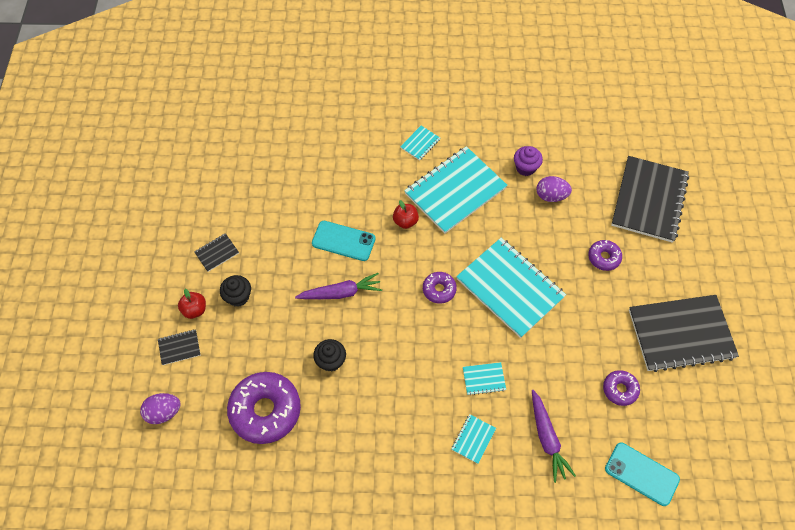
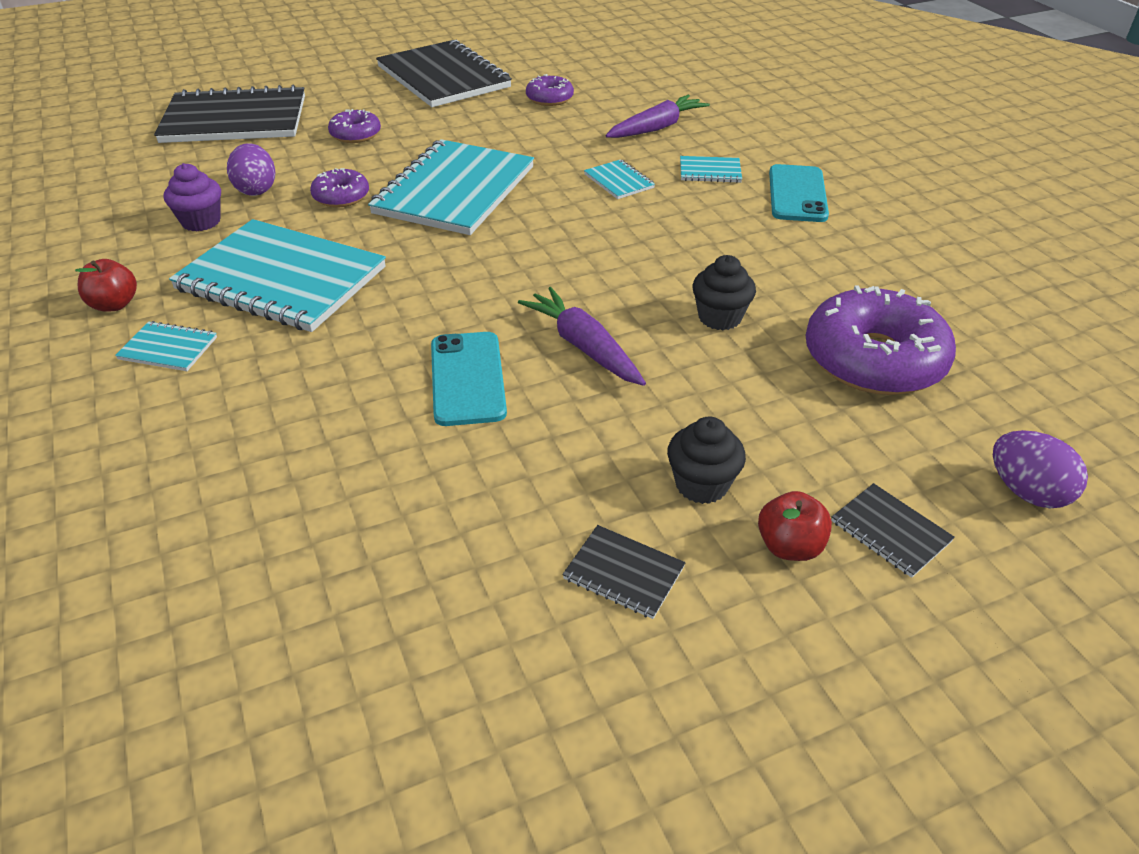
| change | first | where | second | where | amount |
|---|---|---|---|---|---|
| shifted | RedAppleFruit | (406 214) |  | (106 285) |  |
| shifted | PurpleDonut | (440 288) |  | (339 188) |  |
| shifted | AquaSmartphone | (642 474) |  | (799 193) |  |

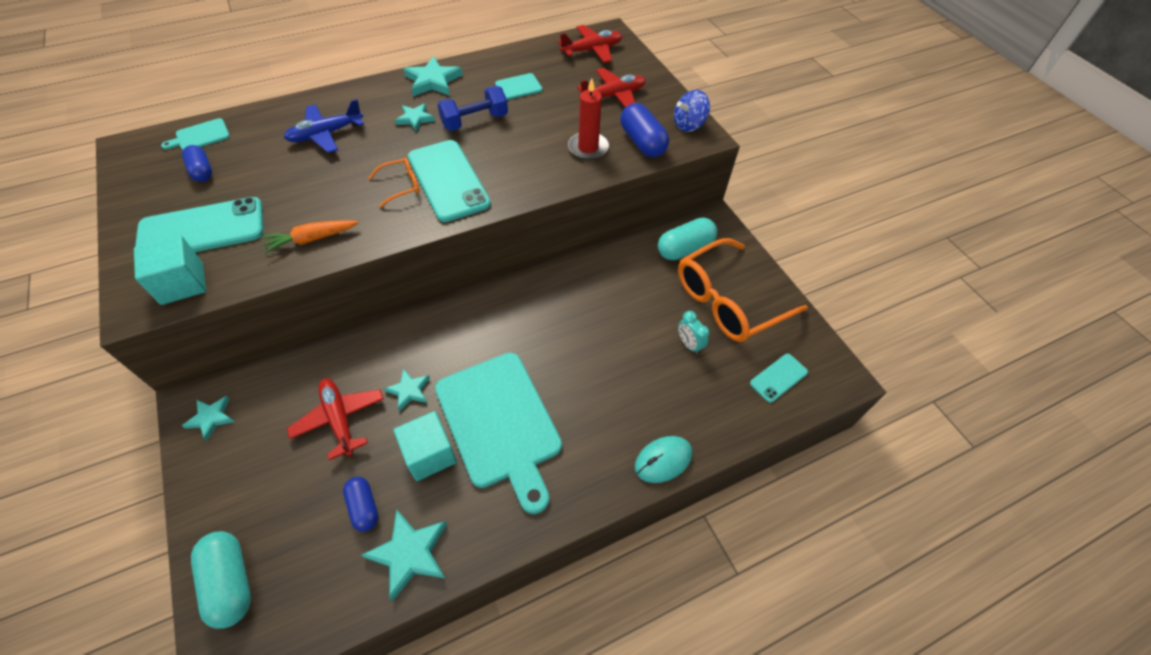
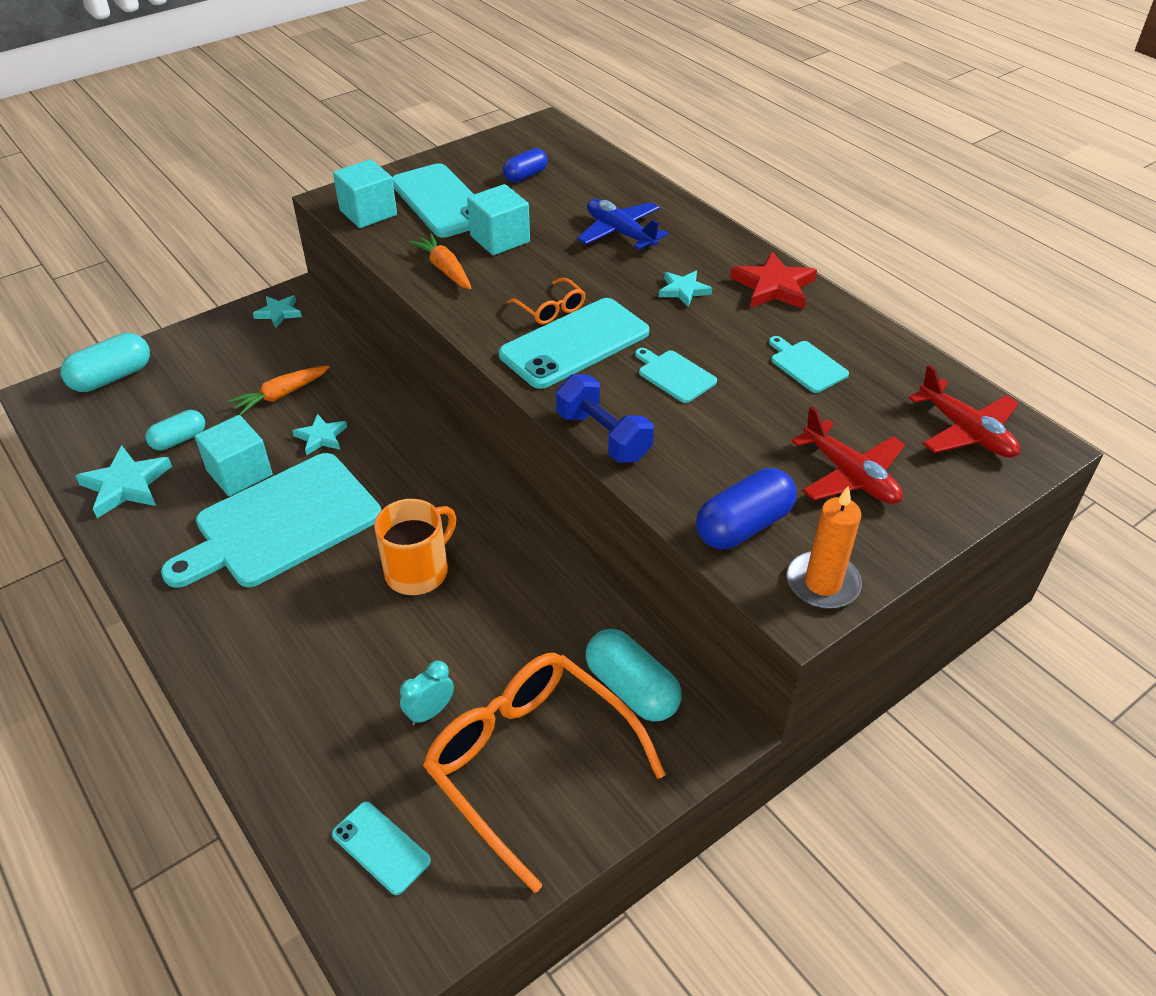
| change | first | where | second | where | amount |
|---|---|---|---|---|---|
| shifted | AquaCuttingBoard | (195 134) |  | (676 375) |  |
| swapped | RedPlane | (335 419) | BrightOrangeCarrot | (279 390) |  |
| repainted | BluePillShape | (361 504) | AquaPillShape | (175 430) |  |
| repainted | AquaStarShape | (433 76) | RedStarShape | (774 280) |  |
| shifted | BlueFreeWeight | (472 108) |  | (605 418) |  |
| gone | RedPillarCandle | (588 119) |  |  |  |
| gone | AquaPcMouse | (663 459) |  |  |  |
| swapped | BlueSpinningTop | (692 111) | BrightOrangePillarCandle | (824 547) |  |
| new |  |  | BrightOrangeMug | (415 547) |  |
| new |  |  | AquaCube | (498 219) |  |

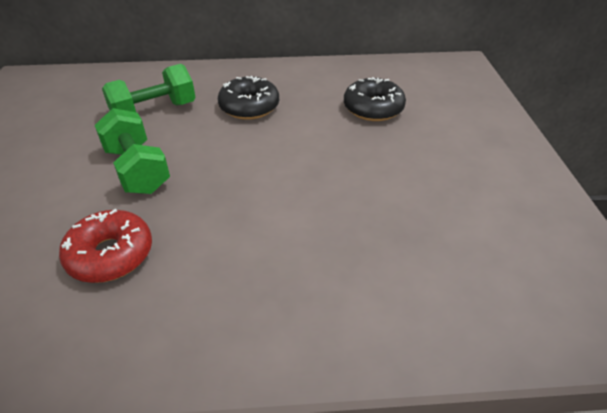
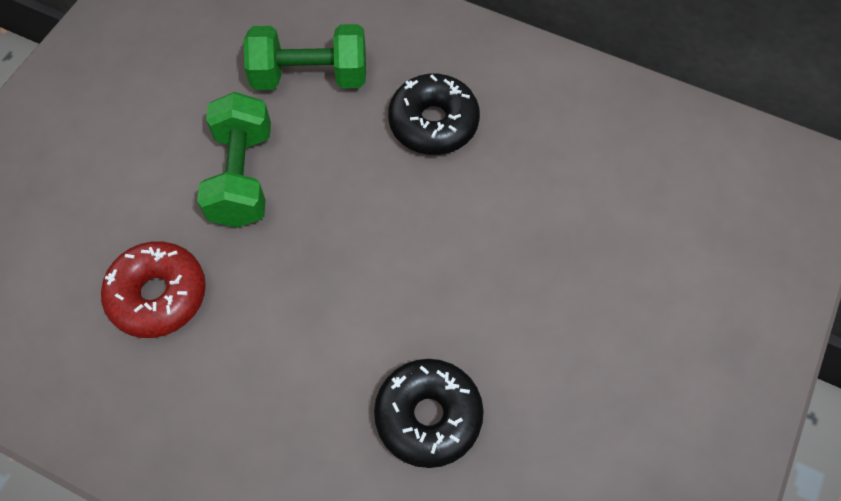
| change | first | where | second | where | amount |
|---|---|---|---|---|---|
| shifted | BlackDonut | (375 99) |  | (429 413) |  |

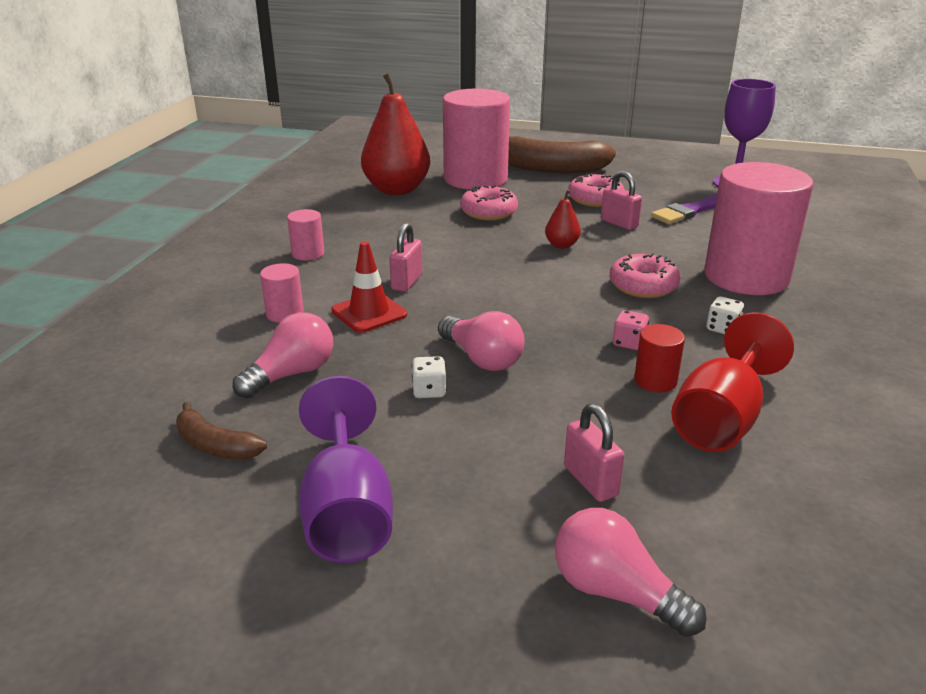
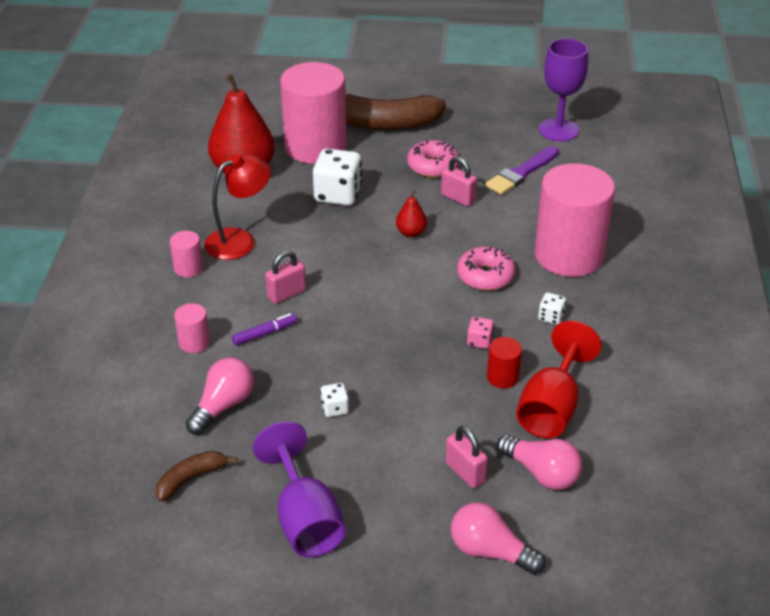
| change | first | where | second | where | amount |
|---|---|---|---|---|---|
| rotated | RussetToyBanana | (221 430) |  | (197 476) | 120 degrees clockwise |
| swapped | RedRoadCone | (369 287) | PurpleMarker | (264 329) |  |
| rotated | RosePinkSmallLock | (405 257) |  | (285 277) | 45 degrees clockwise |
| shifted | RosePinkBulb | (481 341) |  | (539 462) |  |
| swapped | RosePinkDonut | (489 202) | SnowWhiteDice | (337 177) |  |
| new |  |  | RedDeskLamp | (237 207) |  |

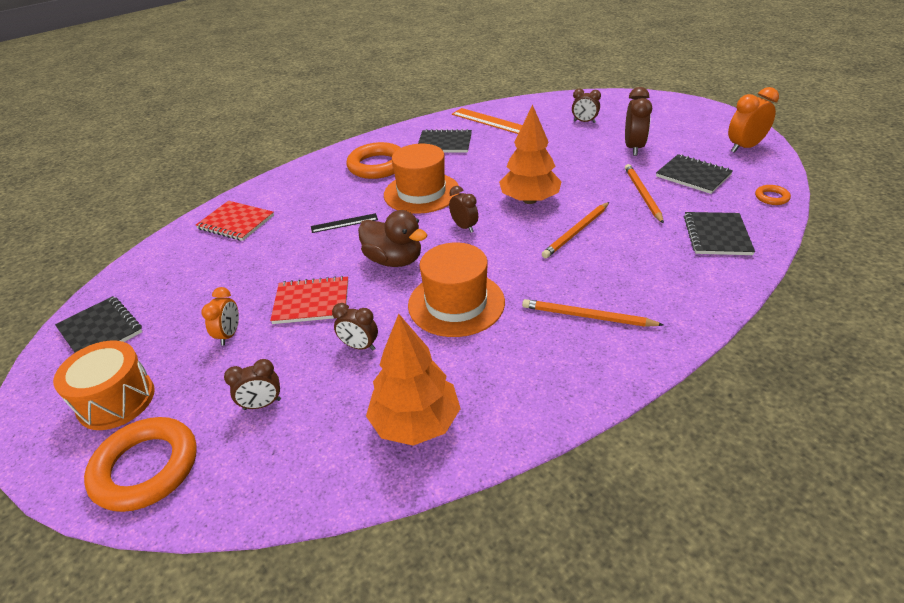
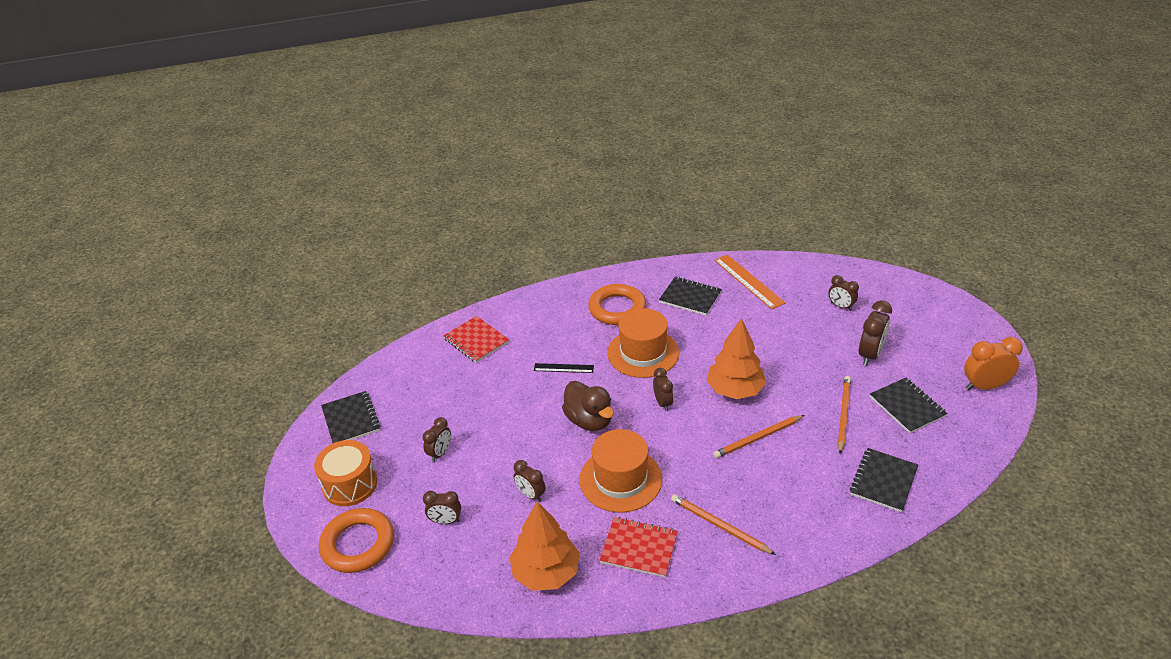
| change | first | where | second | where | amount |
|---|---|---|---|---|---|
| repainted | BrightOrangeClock | (220 316) | RussetClock | (437 439) |  |
| shifted | RedNotebook | (309 300) |  | (638 547) |  |
| gone | BrightOrangeTorus | (773 195) |  |  |  |

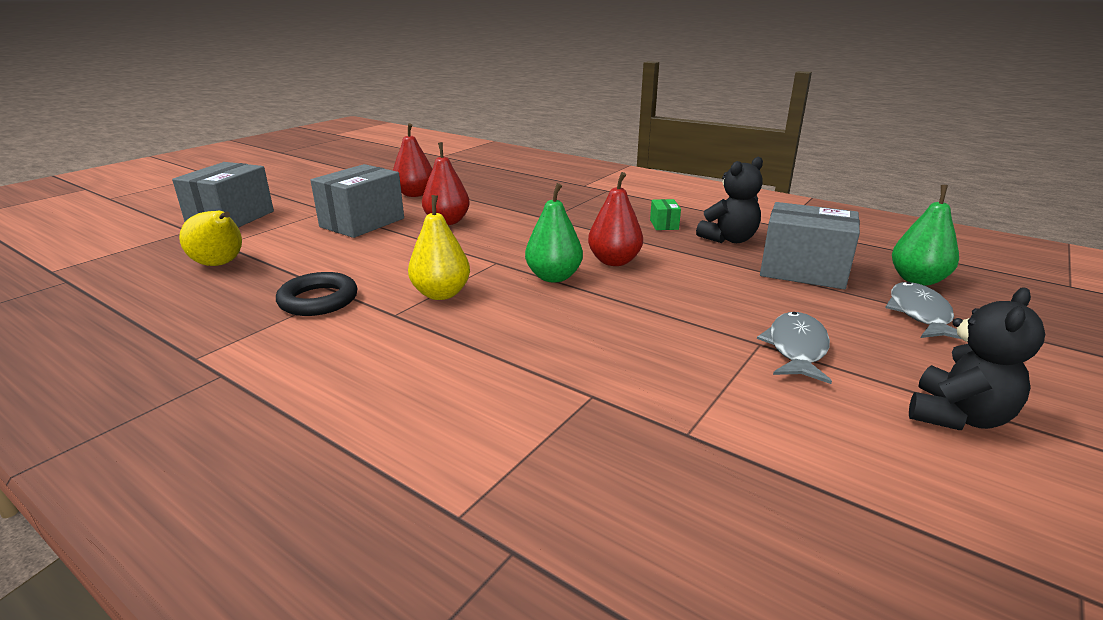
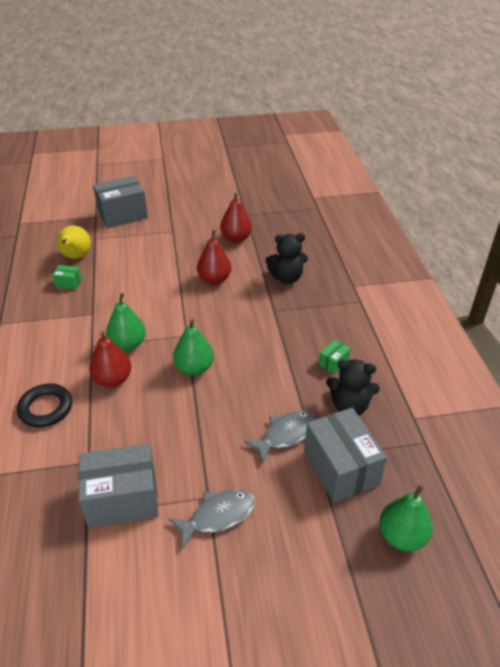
| change | first | where | second | where | amount |
|---|---|---|---|---|---|
| shifted | BlackTorus | (316 294) |  | (44 405) |  |
| shifted | AshGreyParcel | (357 201) |  | (118 485) |  |
| repainted | BrightYellowPearFruit | (439 247) | LeafGreenPearFruit | (126 322) |  |
| shifted | RedPearFruit | (615 219) |  | (110 359) |  |
| shifted | AshGreyFishFigure | (923 310) |  | (280 437) |  |
| shifted | BlackTeddy | (977 358) |  | (287 258) |  |
| new |  |  | LeafGreenParcel | (67 277) |  |

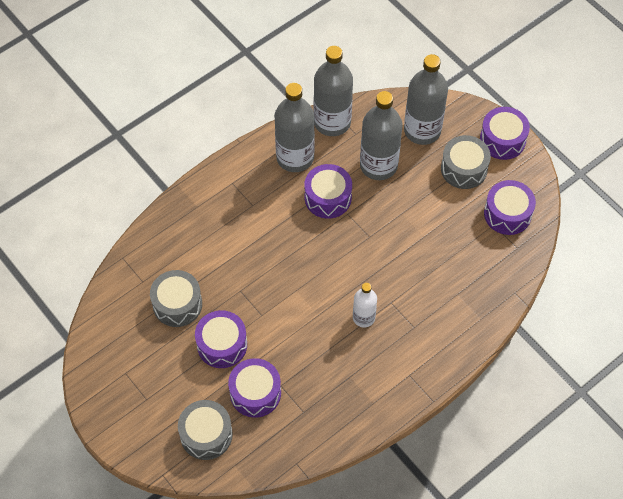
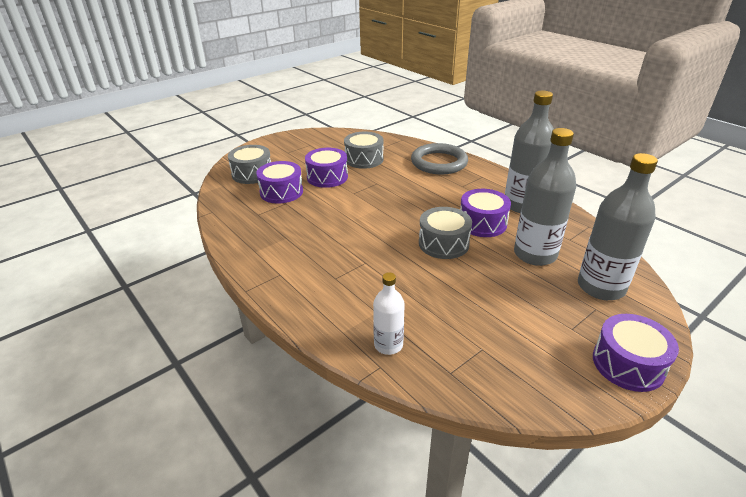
| change | first | where | second | where | amount |
|---|---|---|---|---|---|
| gone | AshGreyDrinkBottle | (333 91) |  |  |  |
| shifted | SnowWhiteDrinkBottle | (365 305) |  | (389 313) |  |
| shifted | AshGreyDrum | (466 162) |  | (445 233) |  |
| gone | PurpleDrum | (510 207) |  |  |  |
| new |  |  | AshGreyTorus | (439 159) |  |

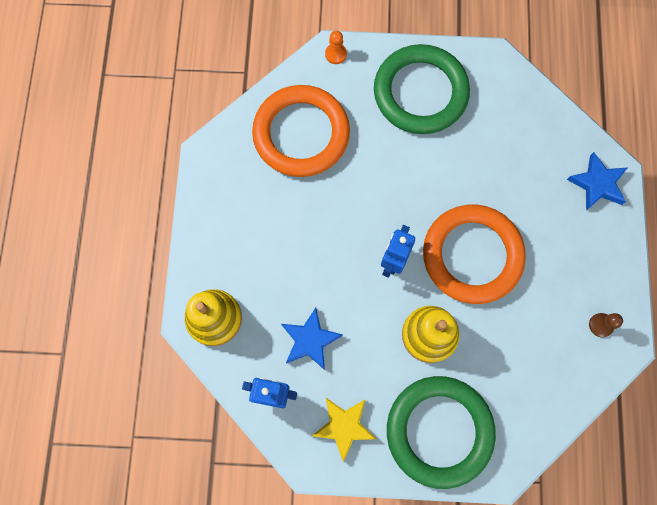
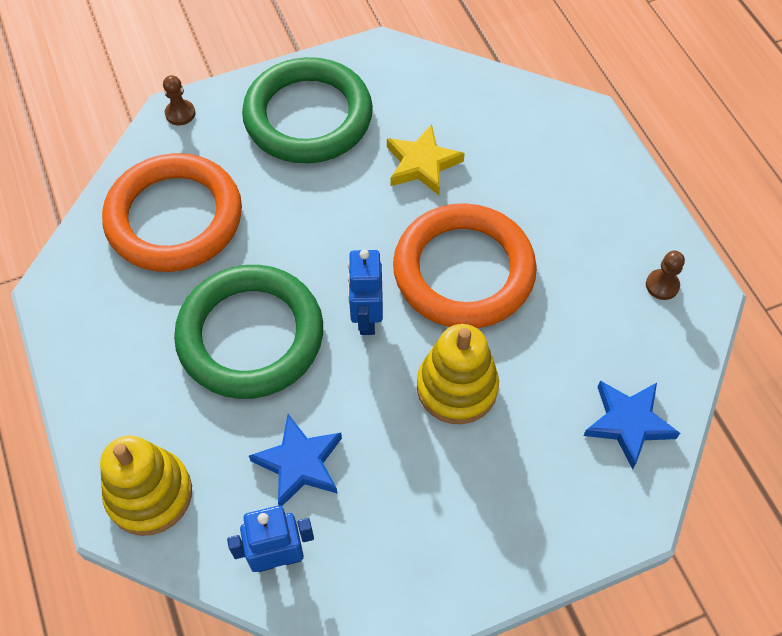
| change | first | where | second | where | amount |
|---|---|---|---|---|---|
| shifted | BrightYellowStarShape | (344 430) |  | (426 159) |  |
| repainted | BrightOrangeGamePawn | (336 47) | RussetGamePawn | (179 100) |  |
| shifted | LeafGreenTorus | (441 432) |  | (248 332) |  |
| shifted | BlueStarShape | (597 181) |  | (631 425) |  |

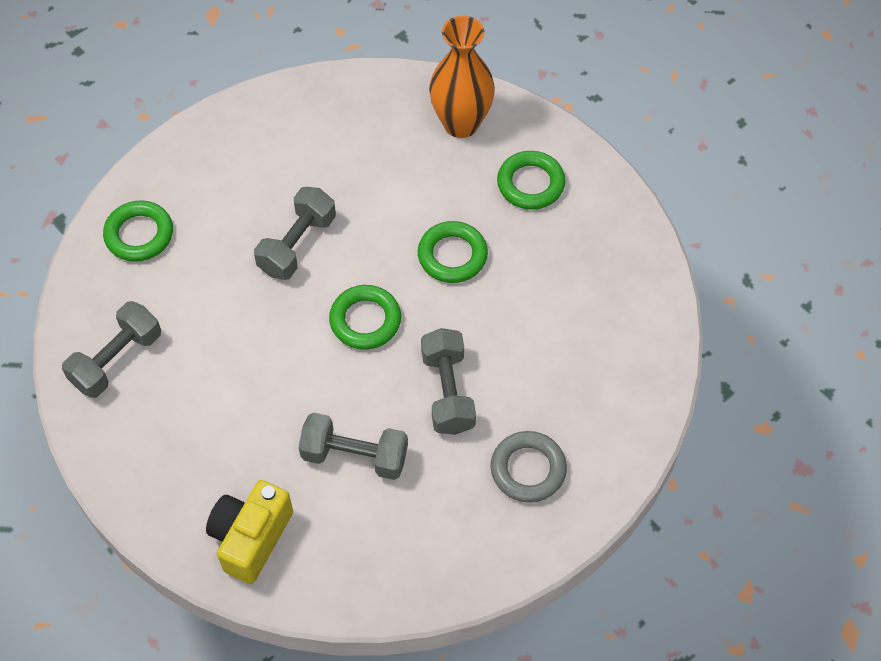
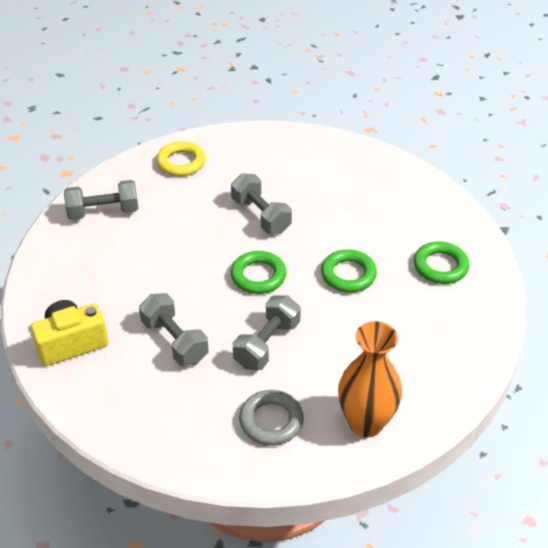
| change | first | where | second | where | amount |
|---|---|---|---|---|---|
| repainted | LeafGreenTorus | (138 231) | BrightYellowTorus | (181 158) |  |
| rotated | AshGreyFreeWeight | (295 233) |  | (261 203) | 75 degrees clockwise |
| shifted | BrightOrangeVase | (462 77) |  | (370 379) |  |

